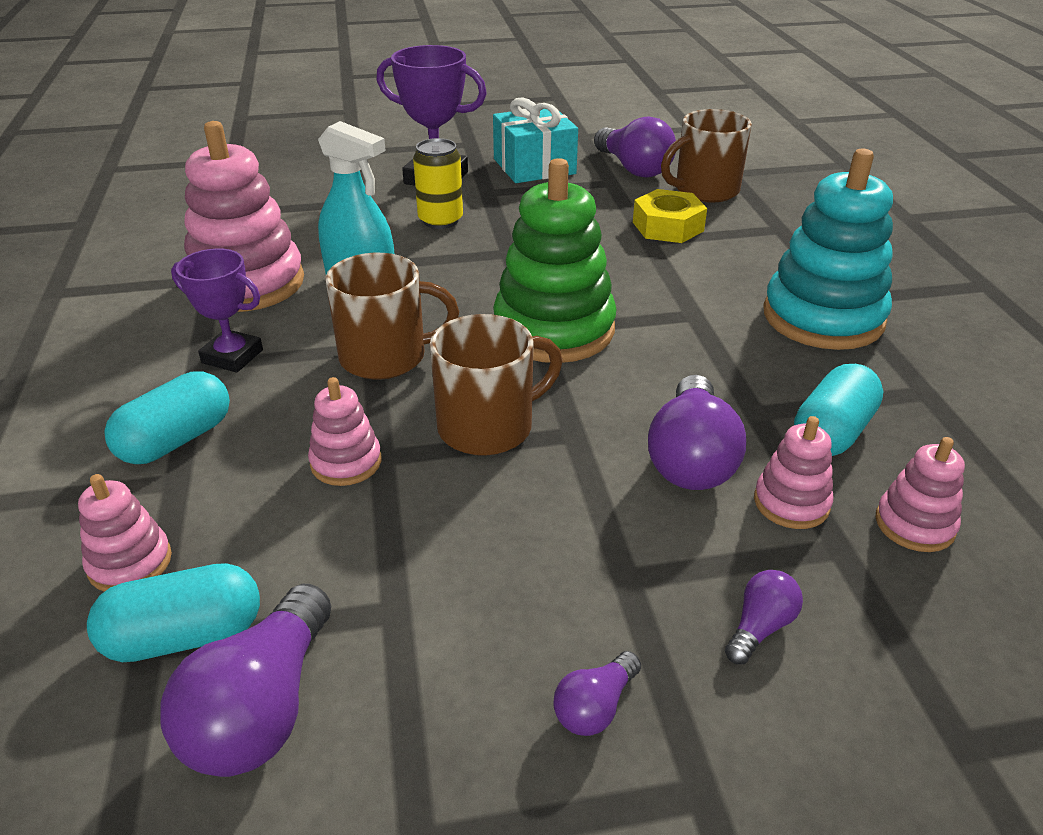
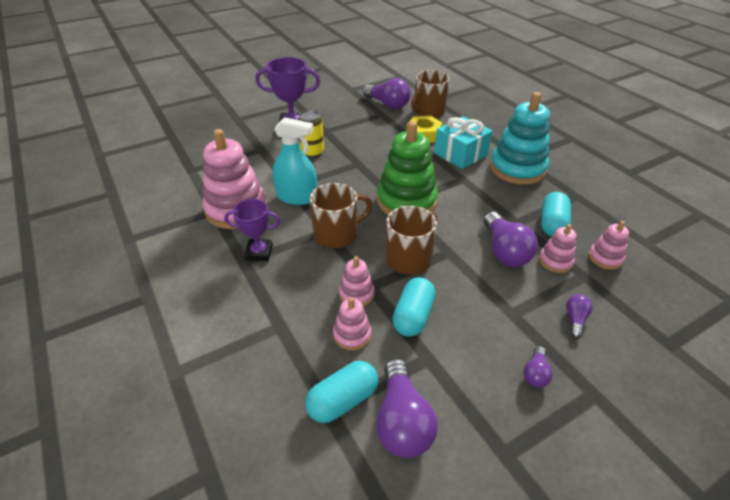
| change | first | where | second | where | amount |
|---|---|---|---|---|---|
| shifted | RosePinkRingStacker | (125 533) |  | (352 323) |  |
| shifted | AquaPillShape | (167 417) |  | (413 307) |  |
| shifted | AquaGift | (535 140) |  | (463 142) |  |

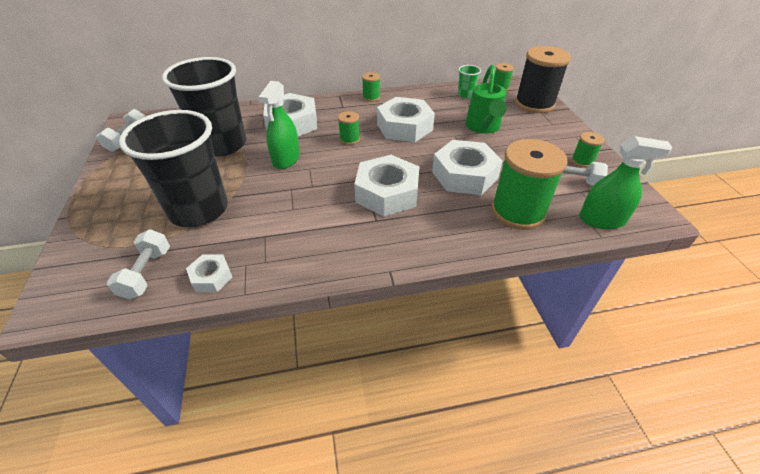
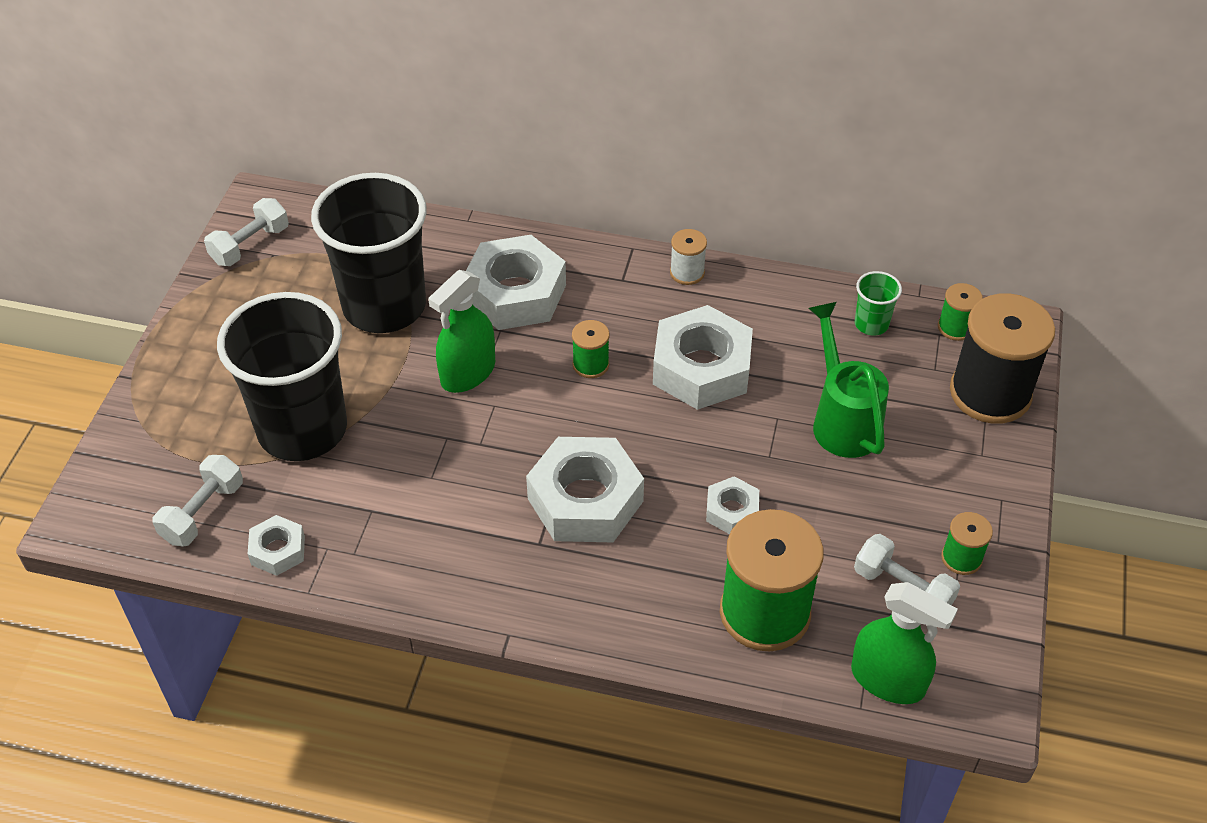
| change | first | where | second | where | amount |
|---|---|---|---|---|---|
| repainted | LeafGreenReelOfThread | (371 87) | SnowWhiteReelOfThread | (688 257) |  |
| scaled | SnowWhiteHexNut | (467 167) |  | (732 505) | x0.50 |
| rotated | LeafGreenSprinklingCan | (486 99) |  | (848 380) | 135 degrees clockwise |

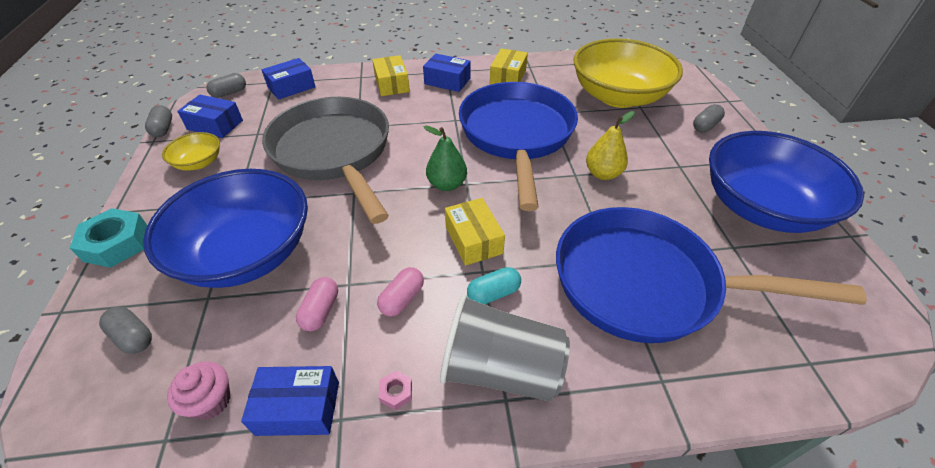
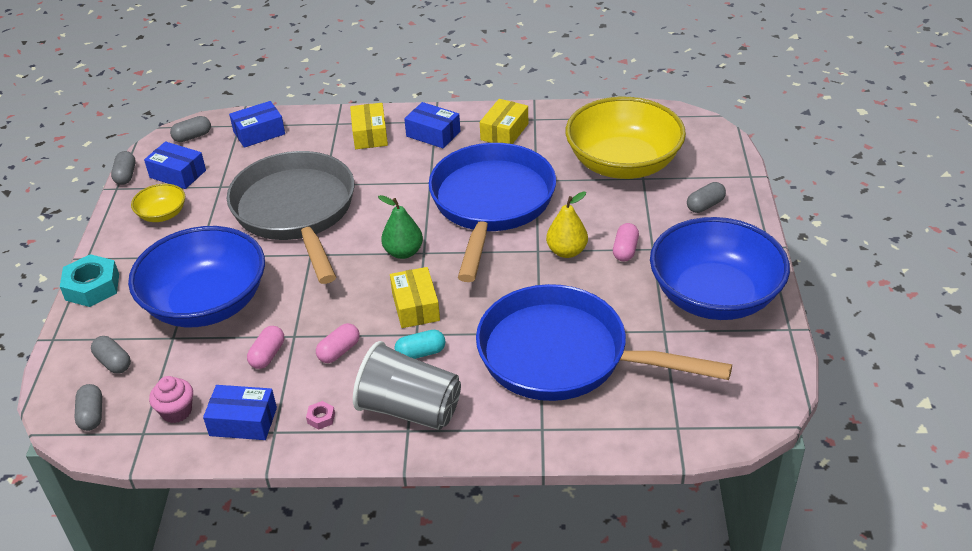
| change | first | where | second | where | amount |
|---|---|---|---|---|---|
| new |  |  | AshGreyPillShape | (88 407) |  |
| new |  |  | RosePinkPillShape | (626 242) |  |

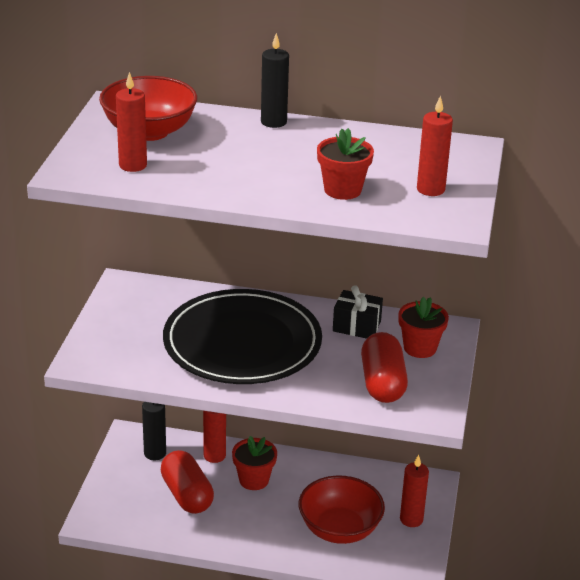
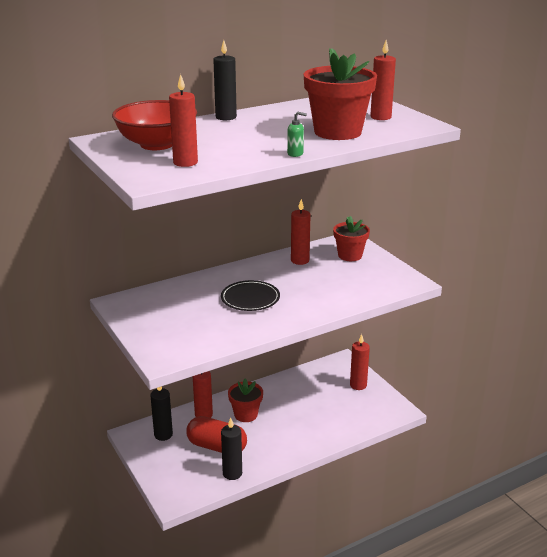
| change | first | where | second | where | amount |
|---|---|---|---|---|---|
| scaled | BlackDinnerPlate | (242 336) |  | (250 295) | x0.47 |
| gone | RedDeepDish | (342 510) |  |  |  |
| scaled | RedPlantPot | (345 164) |  | (340 94) | x1.63 |
| swapped | BlackGift | (358 312) | RedPillarCandle | (301 232) |  |
| gone | RedPillShape | (384 367) |  |  |  |
| new |  |  | BlackPillarCandle | (231 449) |  |
| new |  |  | LeafGreenSoapPump | (297 134) |  |

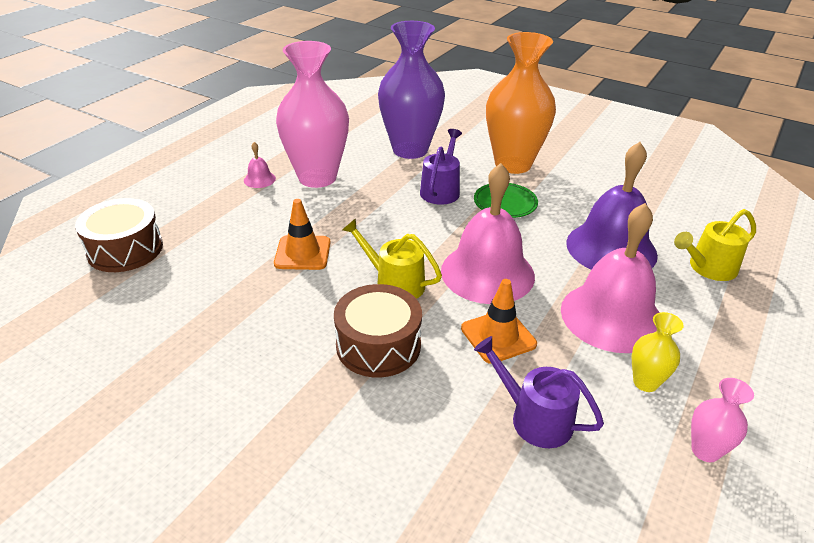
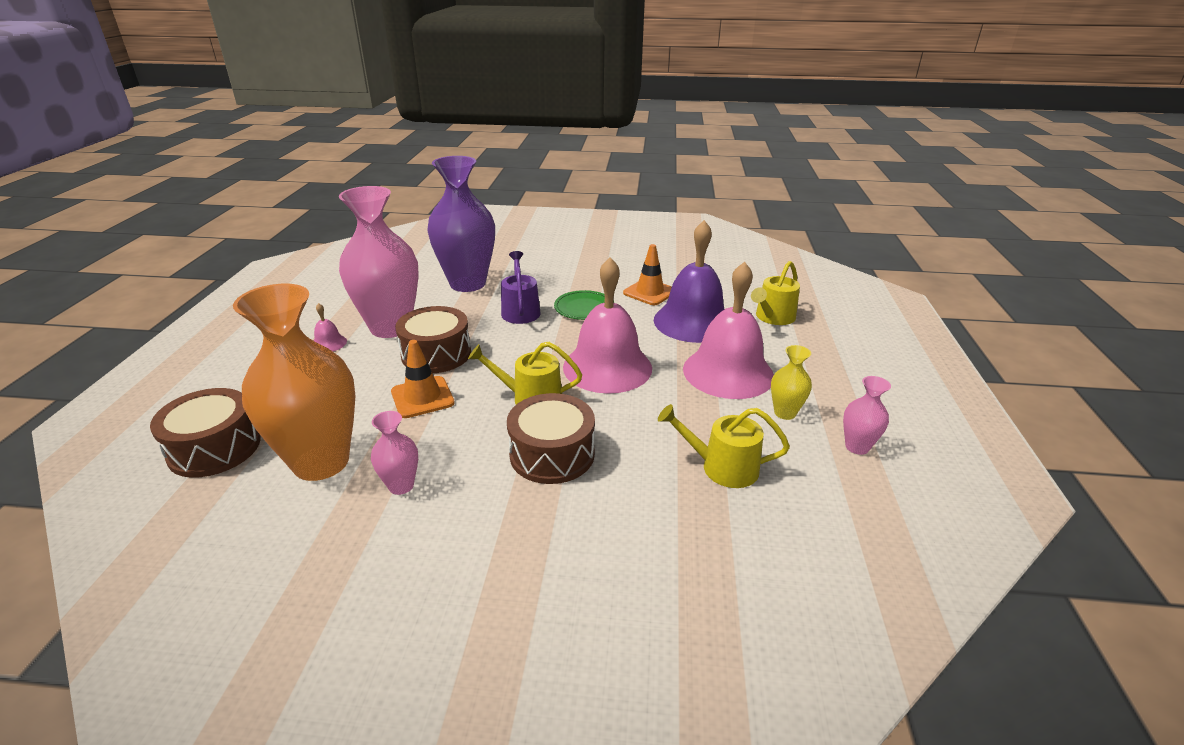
| change | first | where | second | where | amount |
|---|---|---|---|---|---|
| shifted | BrightOrangeRoadCone | (499 321) |  | (647 274) |  |
| repainted | PurpleSprinklingCan | (539 392) | BrightYellowSprinklingCan | (724 446) |  |
| shifted | BrightOrangeVase | (521 103) |  | (294 382) |  |
| new |  |  | RosePinkVase | (394 453) |  |
| new |  |  | RussetDrum | (433 339) |  |

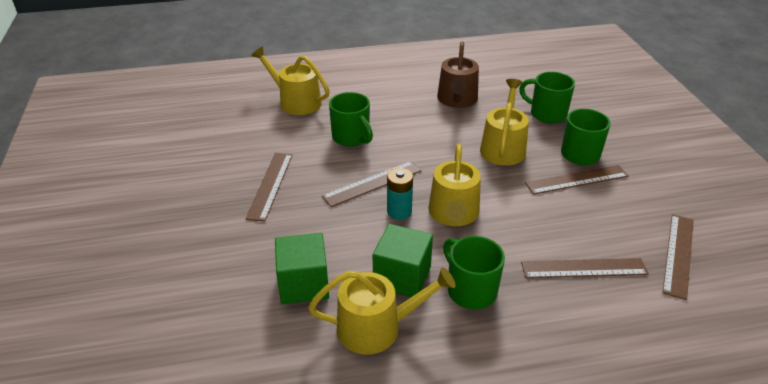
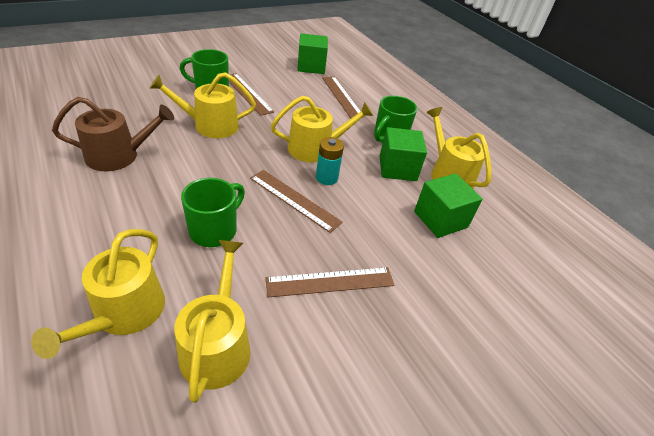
| change | first | where | second | where | amount |
|---|---|---|---|---|---|
| gone | LeafGreenMug | (547 97) |  |  |  |
| swapped | RussetStraightedge | (678 257) | LeafGreenCube | (312 53) |  |
| new |  |  | BrightYellowSprinklingCan | (212 321) |  |

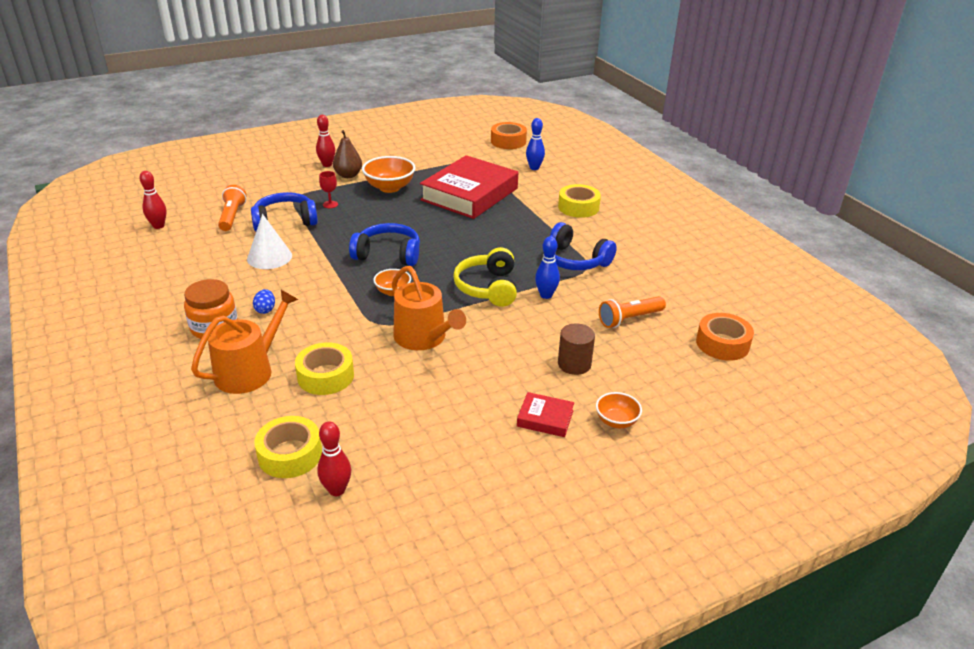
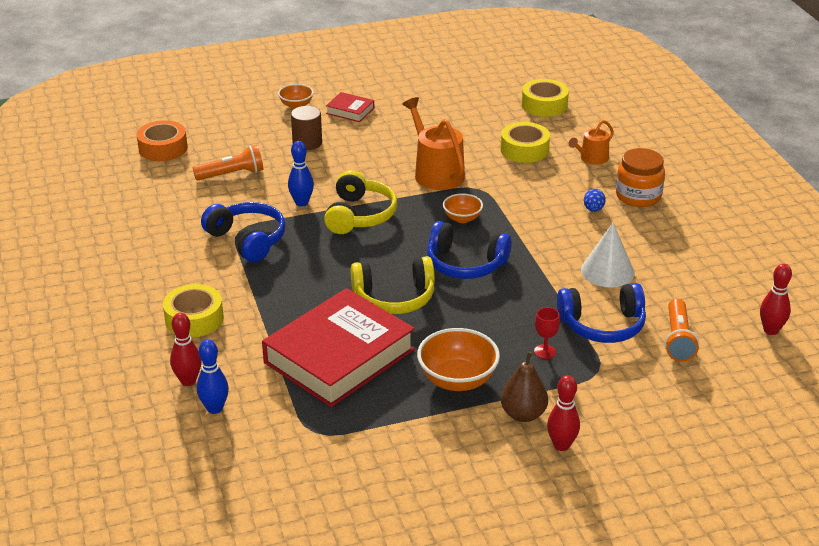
| change | first | where | second | where | amount |
|---|---|---|---|---|---|
| scaled | BrightOrangeSprinklingCan | (244 342) |  | (591 142) | x0.58 |
| shifted | RedBowlingPin | (334 459) |  | (185 349) |  |
| gone | BrightOrangeTape | (509 135) |  |  |  |
| new |  |  | BrightYellowHeadphones | (393 285) |  |

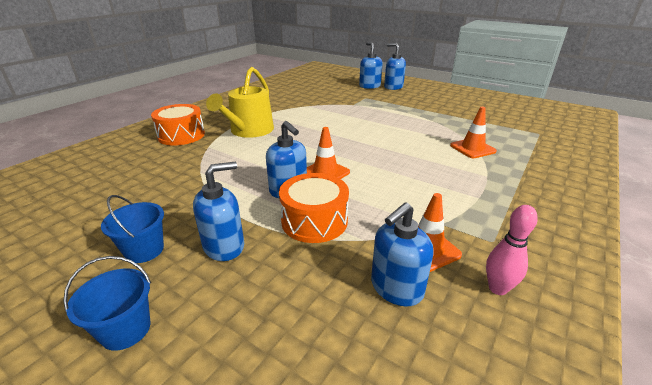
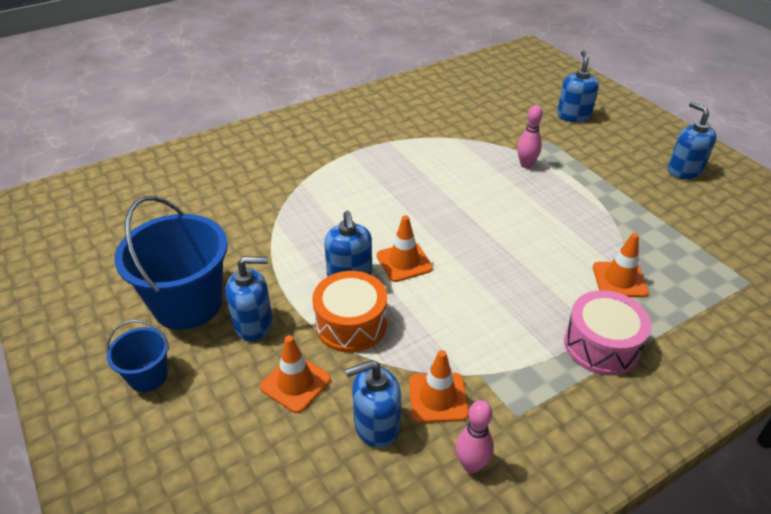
| change | first | where | second | where | amount |
|---|---|---|---|---|---|
| scaled | BlueBucket | (132 229) |  | (171 263) | x1.98 |
| gone | BrightOrangeDrum | (178 124) |  |  |  |
| gone | BrightYellowSprinklingCan | (240 102) |  |  |  |
| shifted | BlueSoapPump | (395 66) |  | (692 140) |  |
| new |  |  | BrightOrangeRoadCone | (295 374) |  |
| new |  |  | RosePinkBowlingPin | (530 136) |  |
| new |  |  | RosePinkDrum | (607 333) |  |

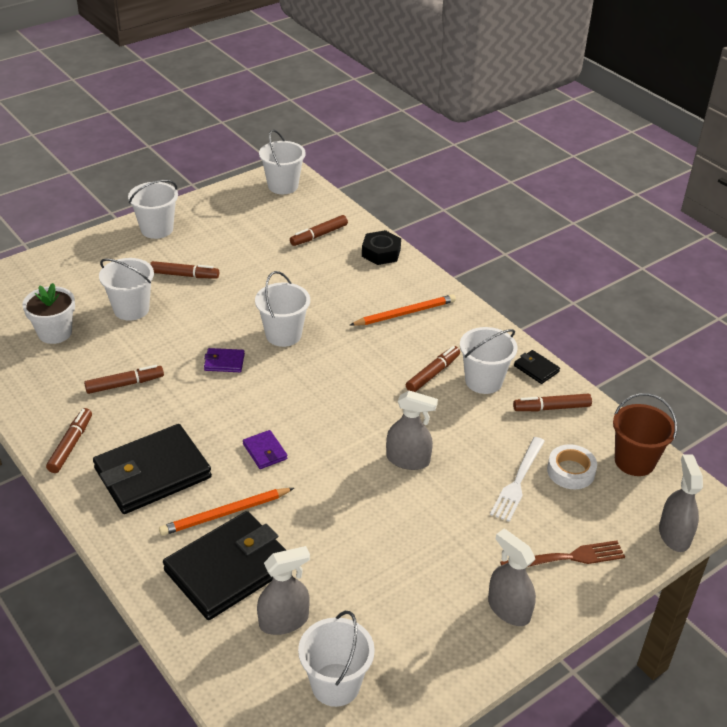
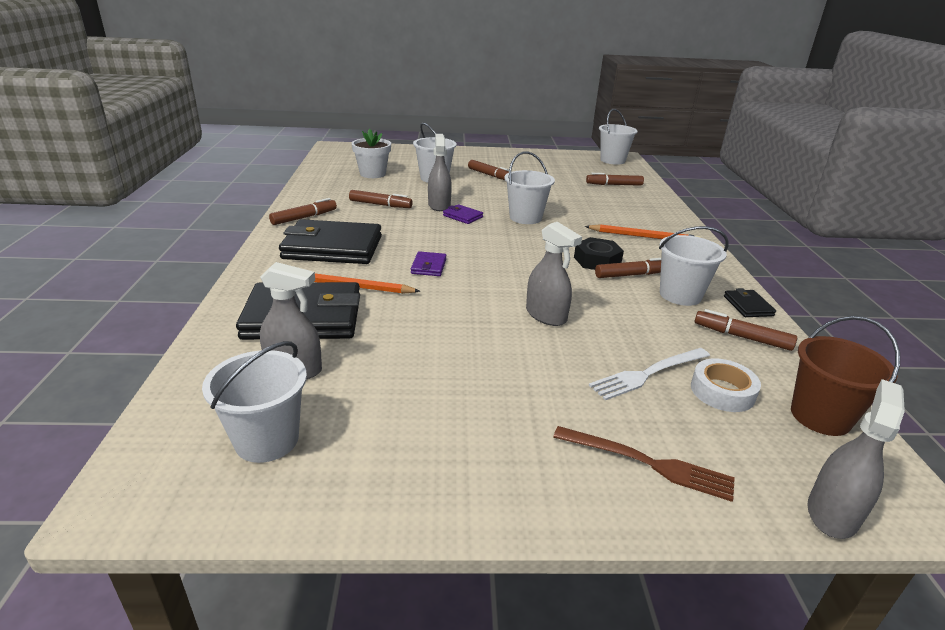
| change | first | where | second | where | amount |
|---|---|---|---|---|---|
| gone | SnowWhiteBucket | (153 209) |  |  |  |
| shifted | BlackHexNut | (381 247) |  | (599 253) |  |
| shifted | AshGreySprayCleaner | (512 577) |  | (440 172) |  |

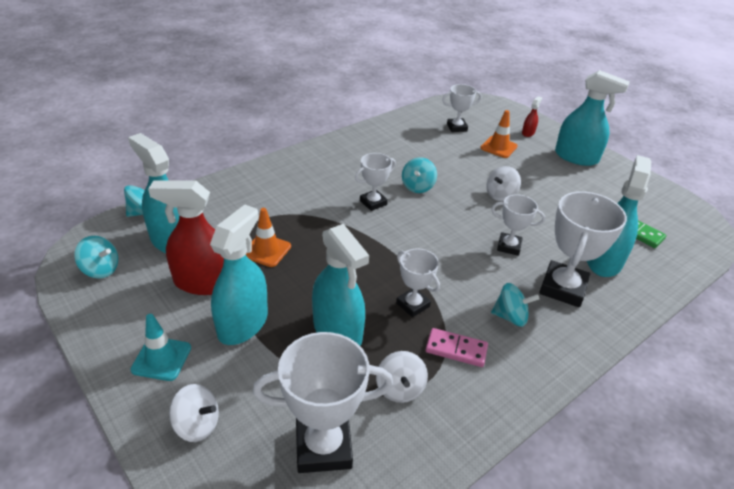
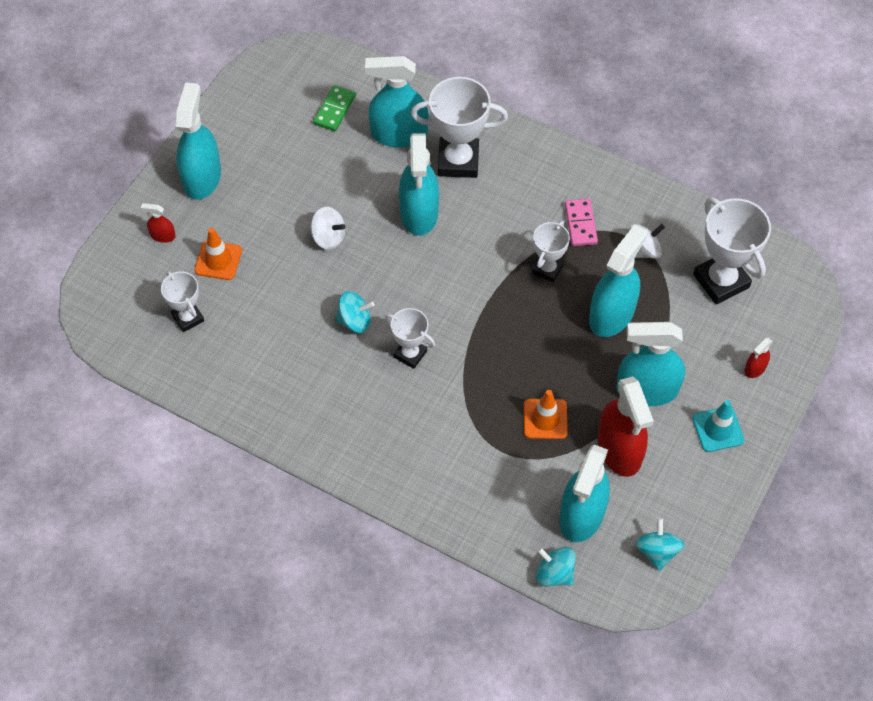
| change | first | where | second | where | amount |
|---|---|---|---|---|---|
| swapped | SnowWhiteSpinningTop | (194 413) | RedSprayCleaner | (758 358) |  |
| swapped | SnowWhiteTrophy | (518 225) | AquaSprayCleaner | (419 184) |  |
| gone | AquaSpinningTop | (515 305) |  |  |  |

